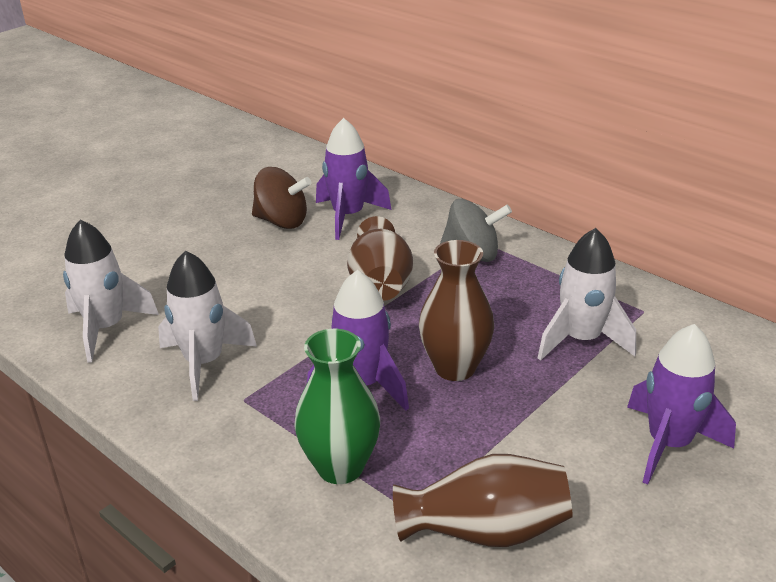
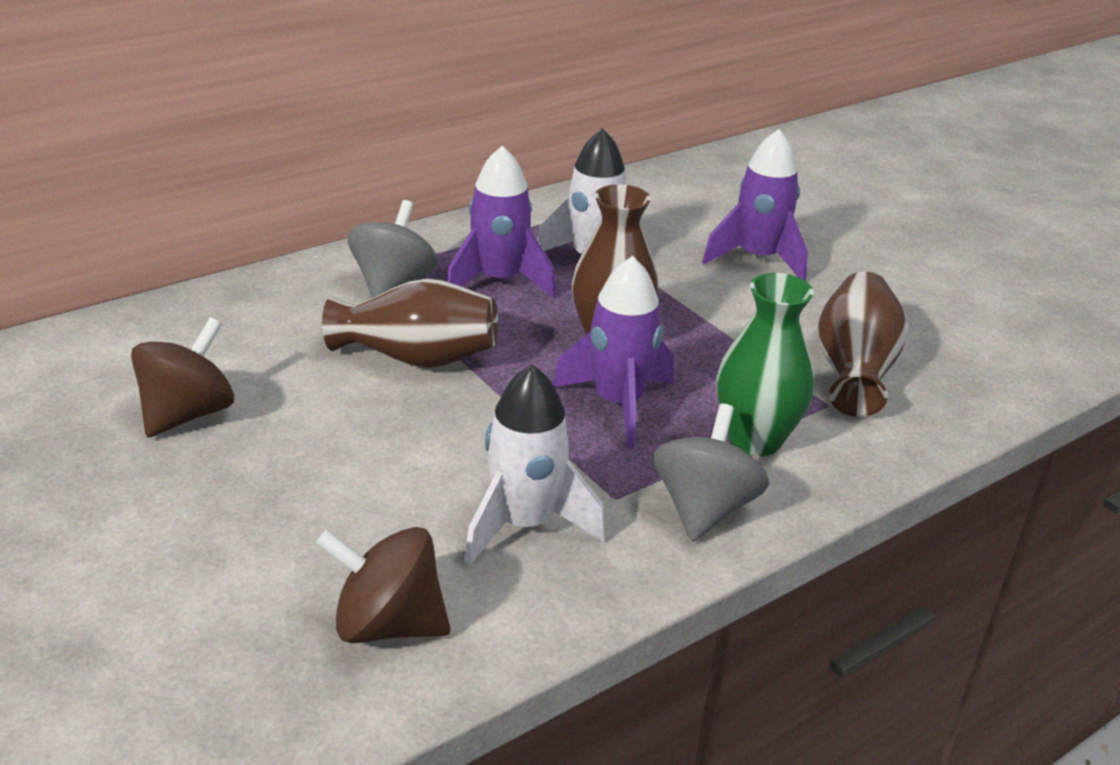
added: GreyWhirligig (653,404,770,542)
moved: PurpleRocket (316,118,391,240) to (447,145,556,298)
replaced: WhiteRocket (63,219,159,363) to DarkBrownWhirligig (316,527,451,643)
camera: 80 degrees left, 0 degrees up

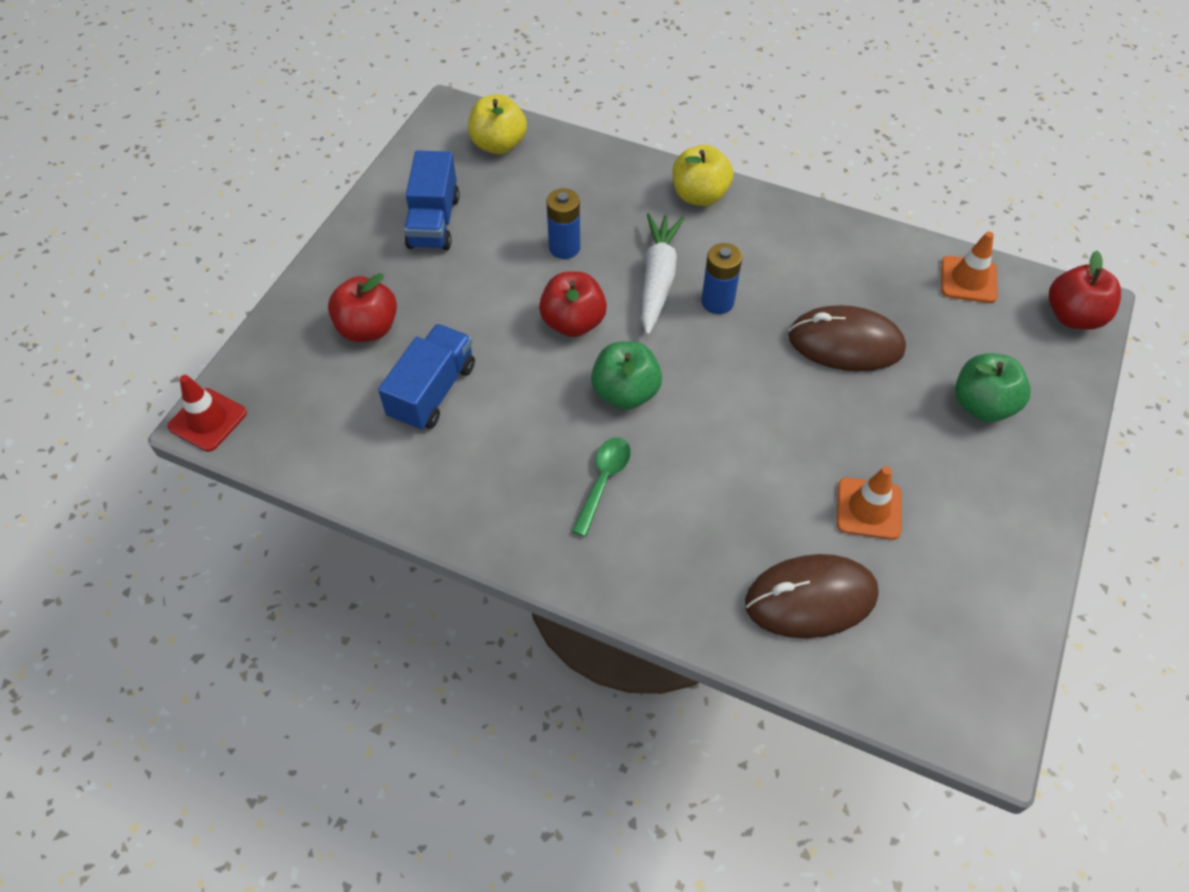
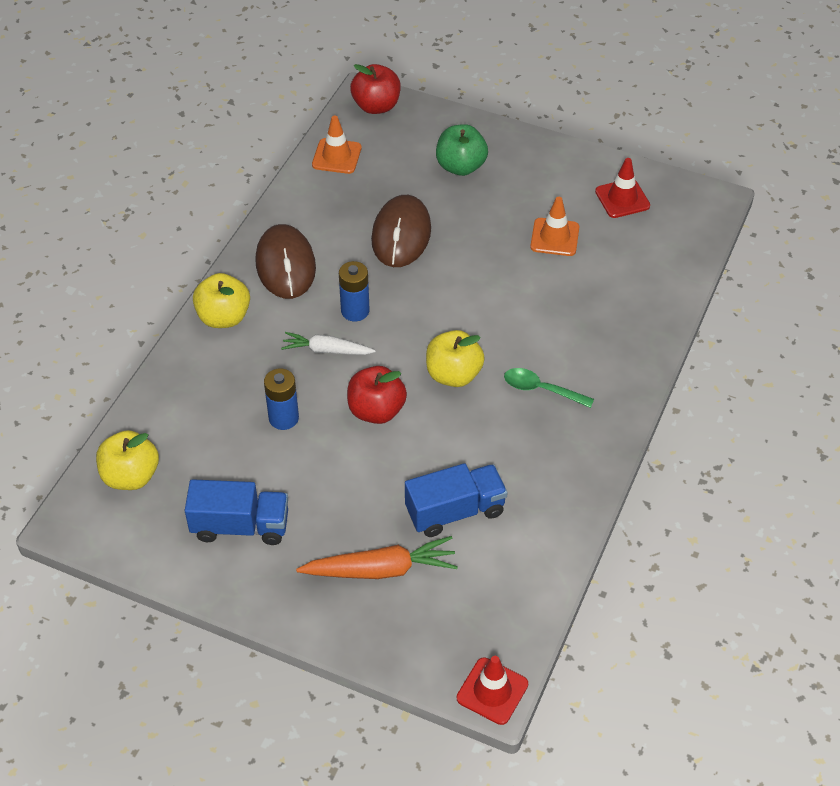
added: ScarletTrafficCone (595,158,650,218)
moved: DarkBrownComputerMouse (745,554,879,638) to (255,224,316,299)
replaced: ScarletApple (328,273,397,342) to OrangeColouredToyCarrot (296,536,458,579)
recoloured: EmeraldApple (591,341,662,410) to GoldenApple (426,330,485,387)
turned: RoyalBlueTruck (378,324,475,431) = (405,463,508,537) 135 degrees clockwise
resized: WhiteToyCarrot (641,213,684,335) = (281,332,376,355) x0.66
camera: 90 degrees left, 5 degrees down

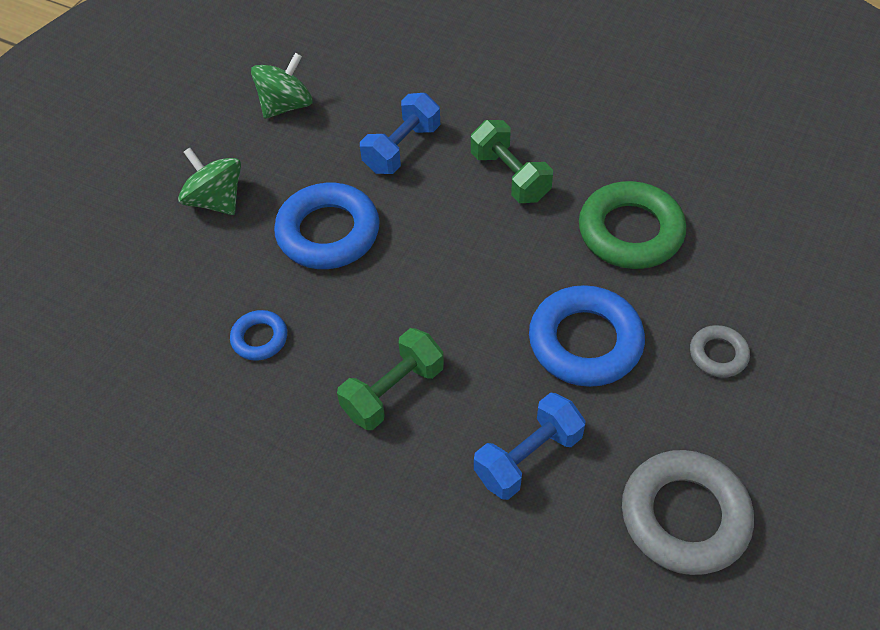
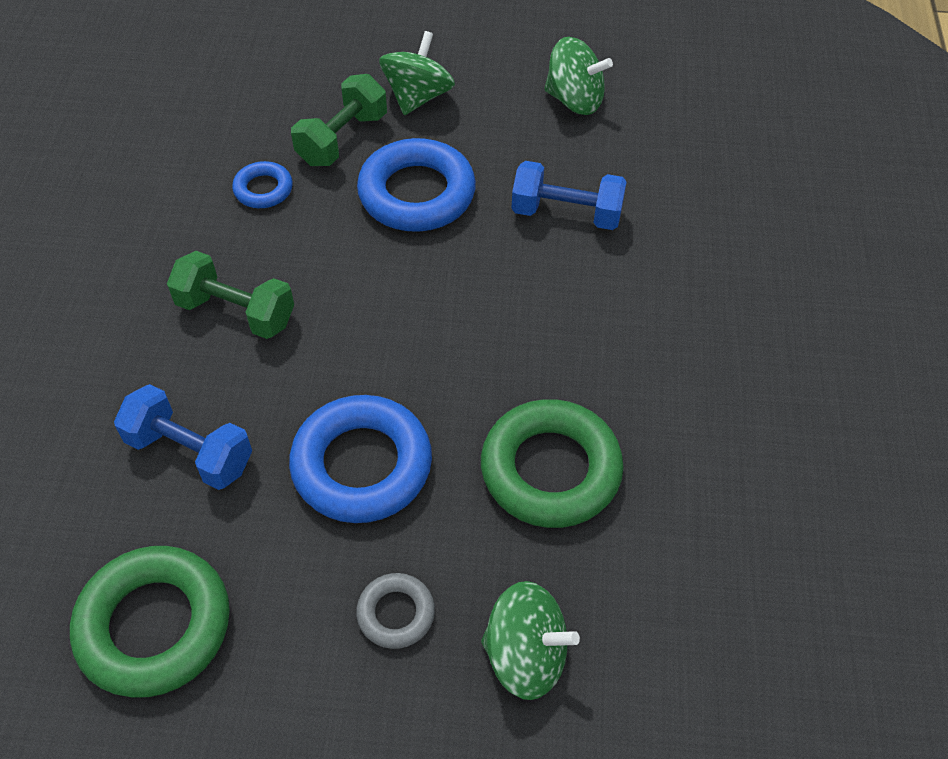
added: EmeraldWhirligig (481,581,580,700)
moved: EmeraldHandWeight (471,120,553,203) to (291,74,387,166)
recoloured: GreyRing (622,450,754,575) to EmeraldRing (70,546,230,698)
camera: 65 degrees right, 0 degrees up

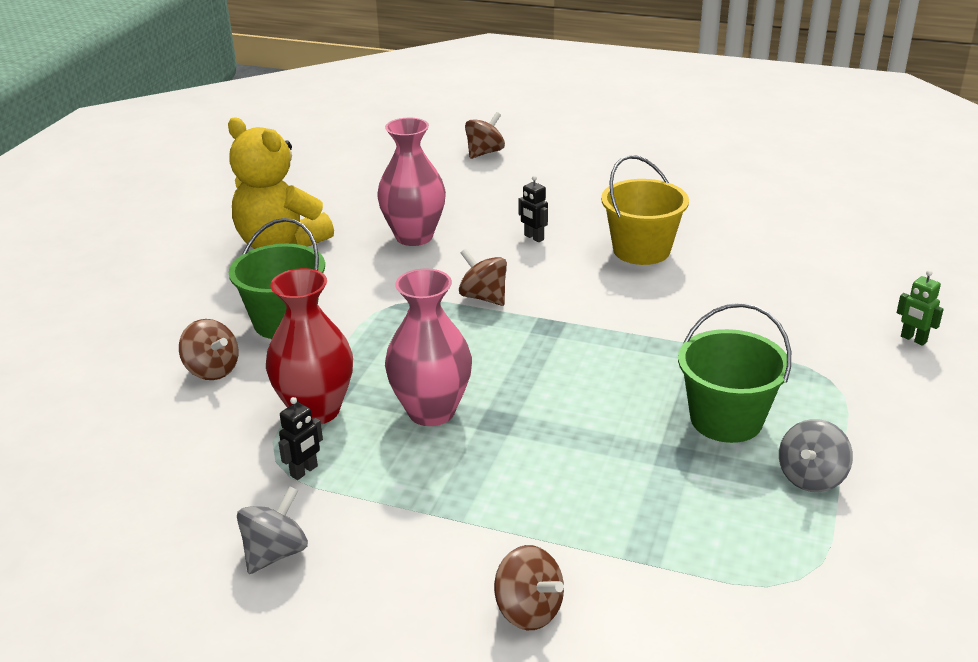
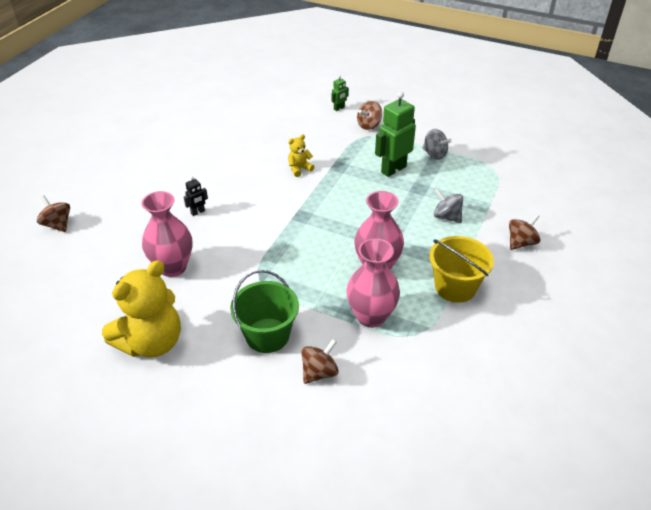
removed: BlackRobotFigure (278,397,323,480)
added: GoldenTeddyBear (288,134,314,177)
moved: GreyWhirligig (237,487,308,574) to (434,189,463,223); DarkBrownWhirligig (459,249,507,306) to (357,101,382,130); GoldenSandBucket (601,155,689,265) to (429,236,494,303)
replaced: EmeraldSandBucket (678,303,791,443) to EmeraldRobotFigure (375,91,416,177)
recoloured: ScarletFlowerVase (266,268,353,424) to RosyFlowerVase (346,238,400,328)
camera: 85 degrees left, 10 degrees up

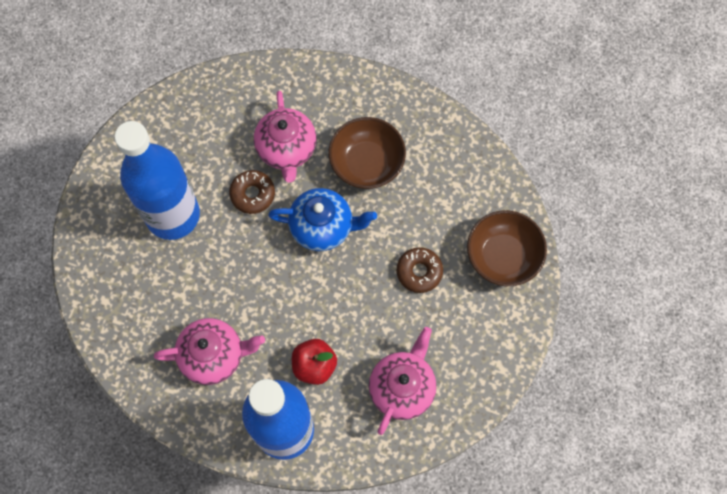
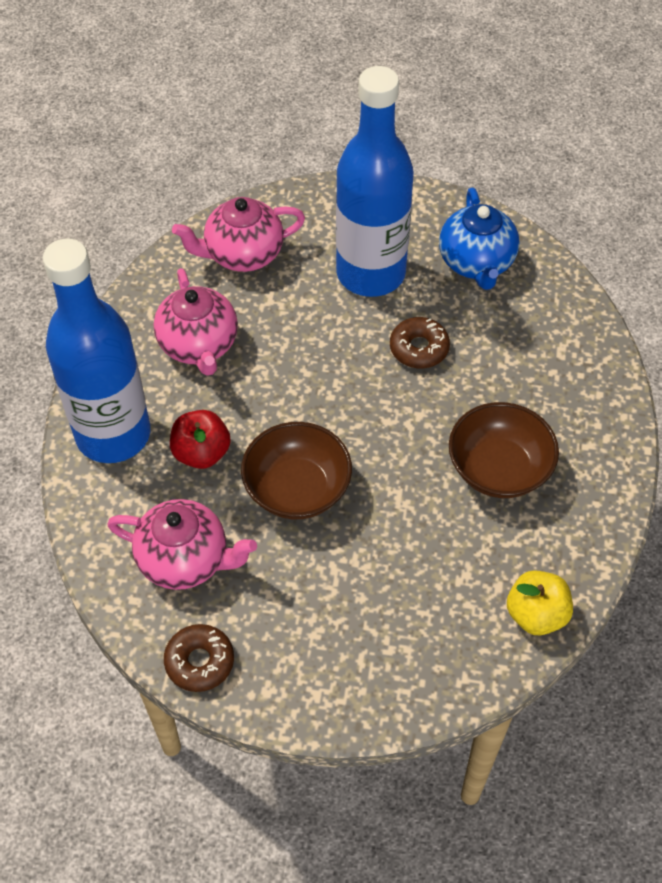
added: GoldenApple (507,570,573,635)
moved: RosyChinaTeapot (254,91,316,183) to (172,197,305,272); RoyalBlueChinaTeapot (268,188,377,251) to (439,188,520,290); DarkBrownGlazedDonut (397,247,443,293) to (164,624,234,692); DarkBrownDeepDish (467,210,547,286) to (241,422,352,519)
camera: 80 degrees right, 15 degrees down

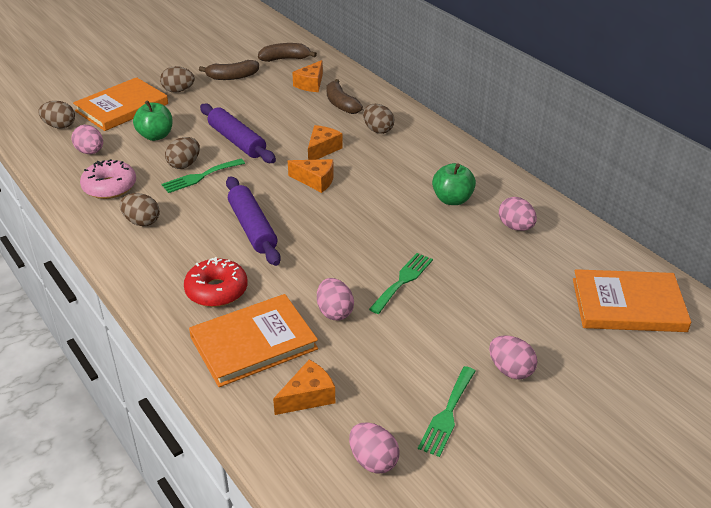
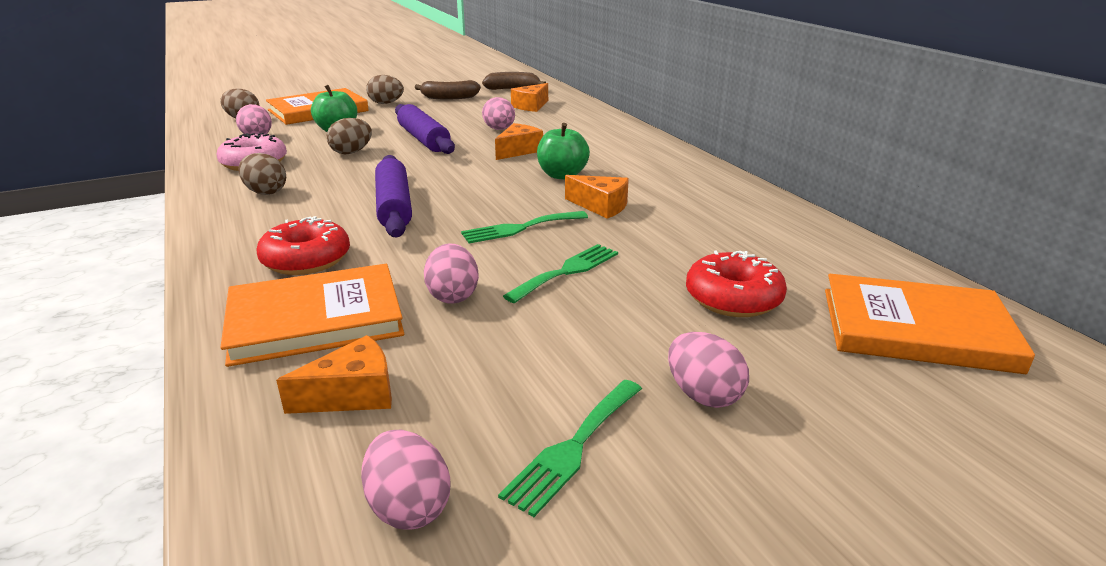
removed: DarkBrownToyBanana (326,79,363,114); DarkBrownEgg (363,104,394,134)
added: ScarletGlazedDonut (686,250,787,317)
moved: EmeraldFork (162,159,245,193) to (461,211,588,243); OrangeColouredPieceOfCheese (288,159,334,193) to (565,175,629,219); EmeraldApple (432,163,476,205) to (537,123,590,179); RosyEgg (499,197,537,231) to (482,97,515,130)
camera: 10 degrees right, 10 degrees down

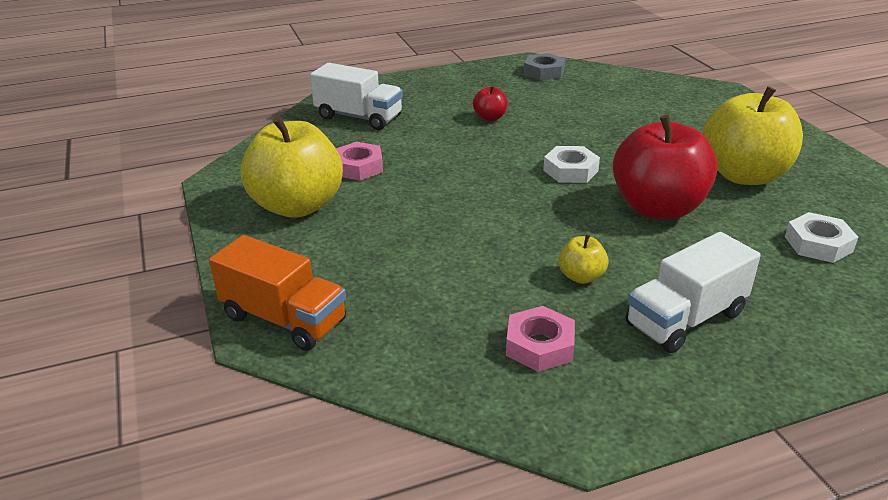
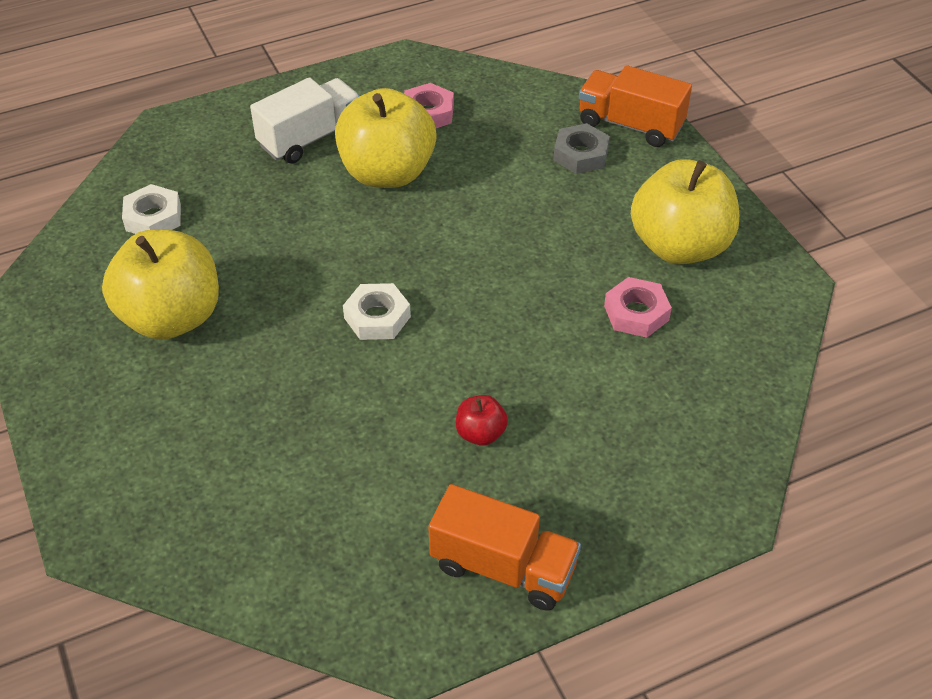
removed: WhiteTruck (310,63,403,130); ScarletApple (613,114,718,220)
added: OrangeColouredTruck (428,484,581,610)
moved: GreyHexagonNut (524,53,565,80) to (553,123,610,174)
resized: GoldenApple (559,234,609,284) = (335,88,437,188) x2.31
camera: 175 degrees right, 15 degrees up

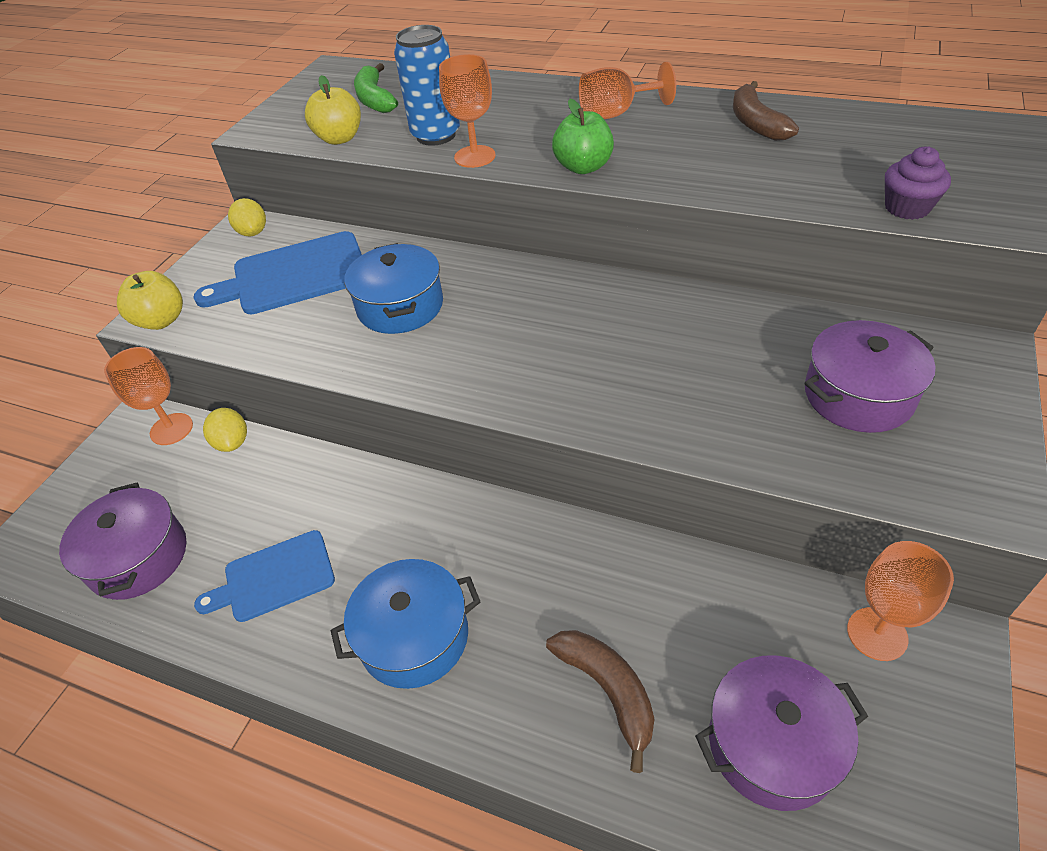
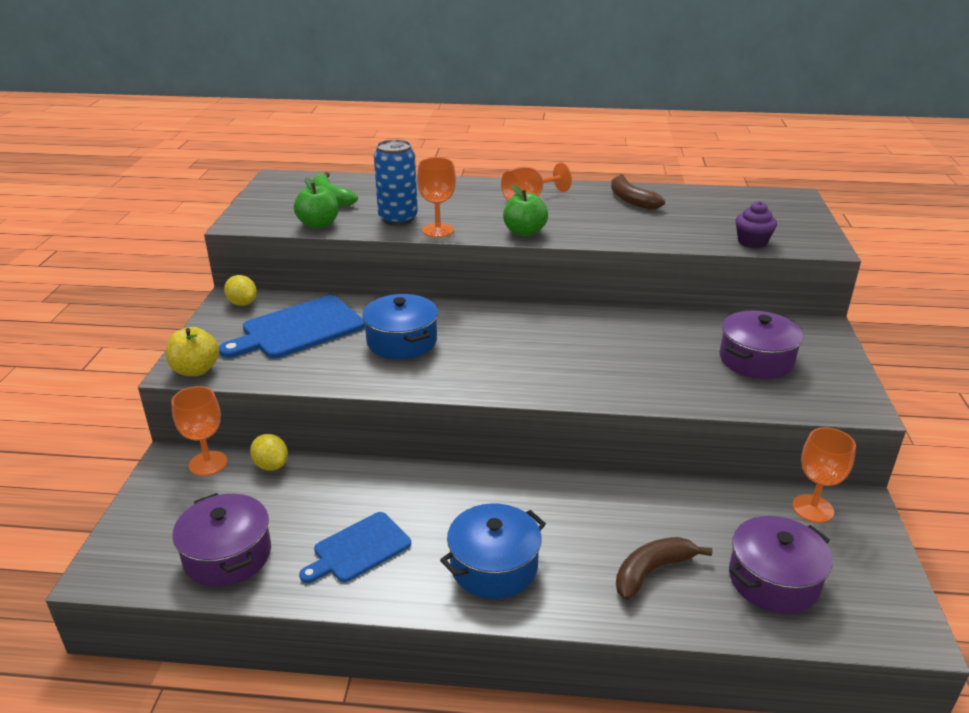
recoloured: GoldenApple (305,75,361,145) to EmeraldApple (294,177,339,229)
turned: DarkBrownToyBanana (546,630,655,773) = (616,537,712,600) 75 degrees counterclockwise
camera: 20 degrees left, 15 degrees down

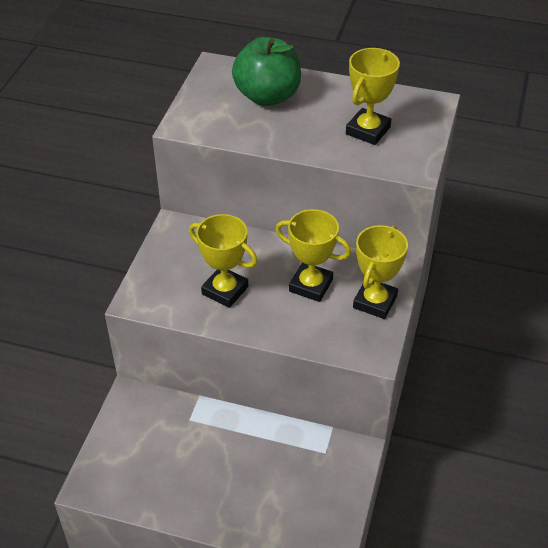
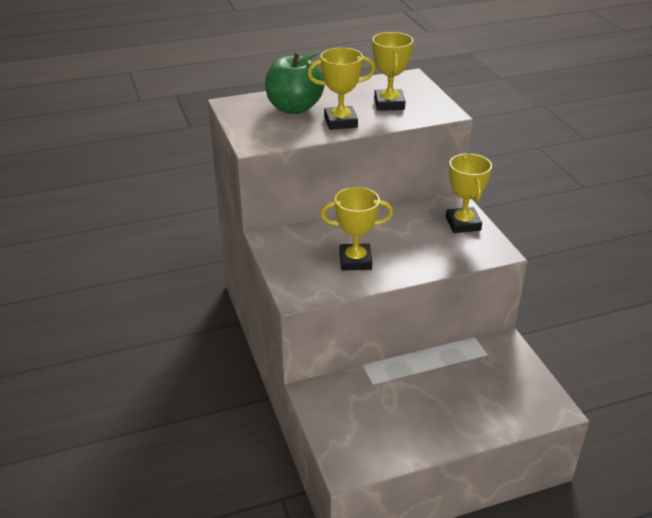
moved: GoldenPrizeCup (276,209,351,302) to (308,48,375,130)
camera: 35 degrees left, 10 degrees down

